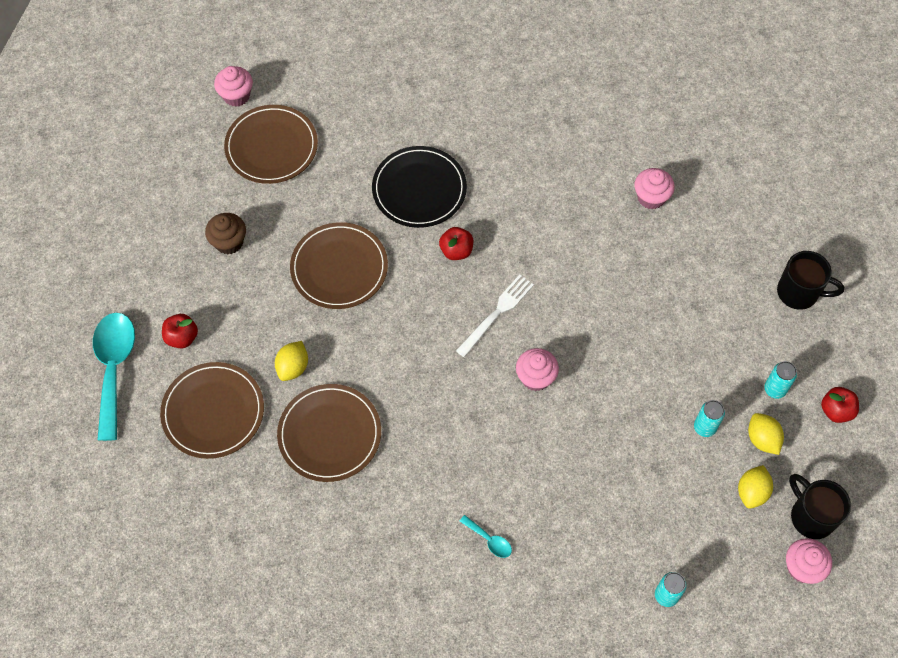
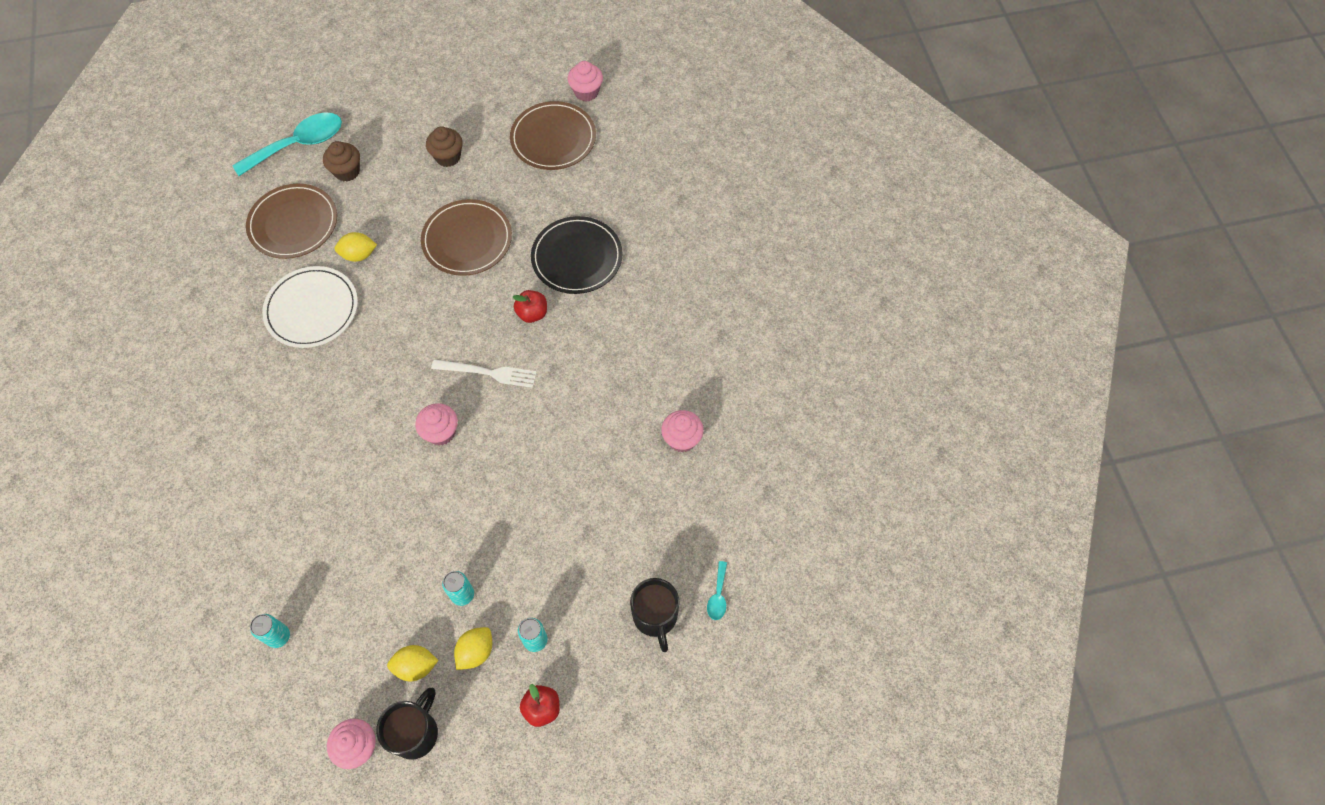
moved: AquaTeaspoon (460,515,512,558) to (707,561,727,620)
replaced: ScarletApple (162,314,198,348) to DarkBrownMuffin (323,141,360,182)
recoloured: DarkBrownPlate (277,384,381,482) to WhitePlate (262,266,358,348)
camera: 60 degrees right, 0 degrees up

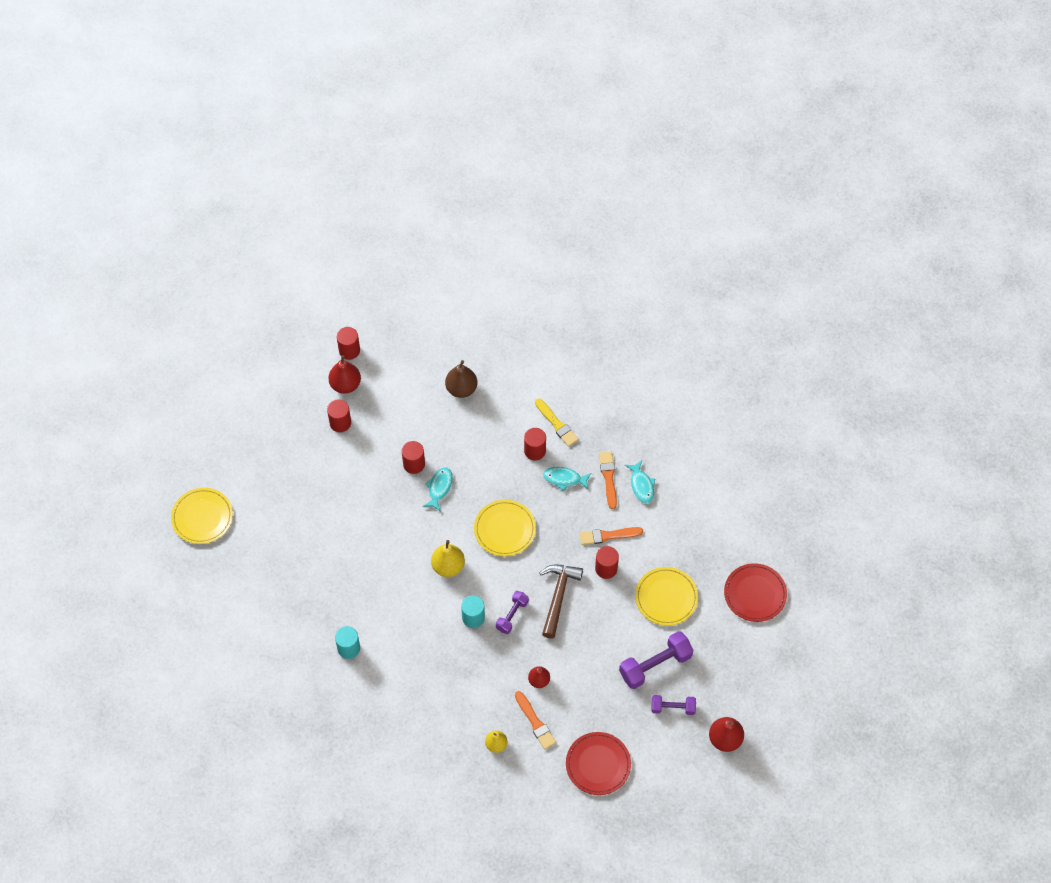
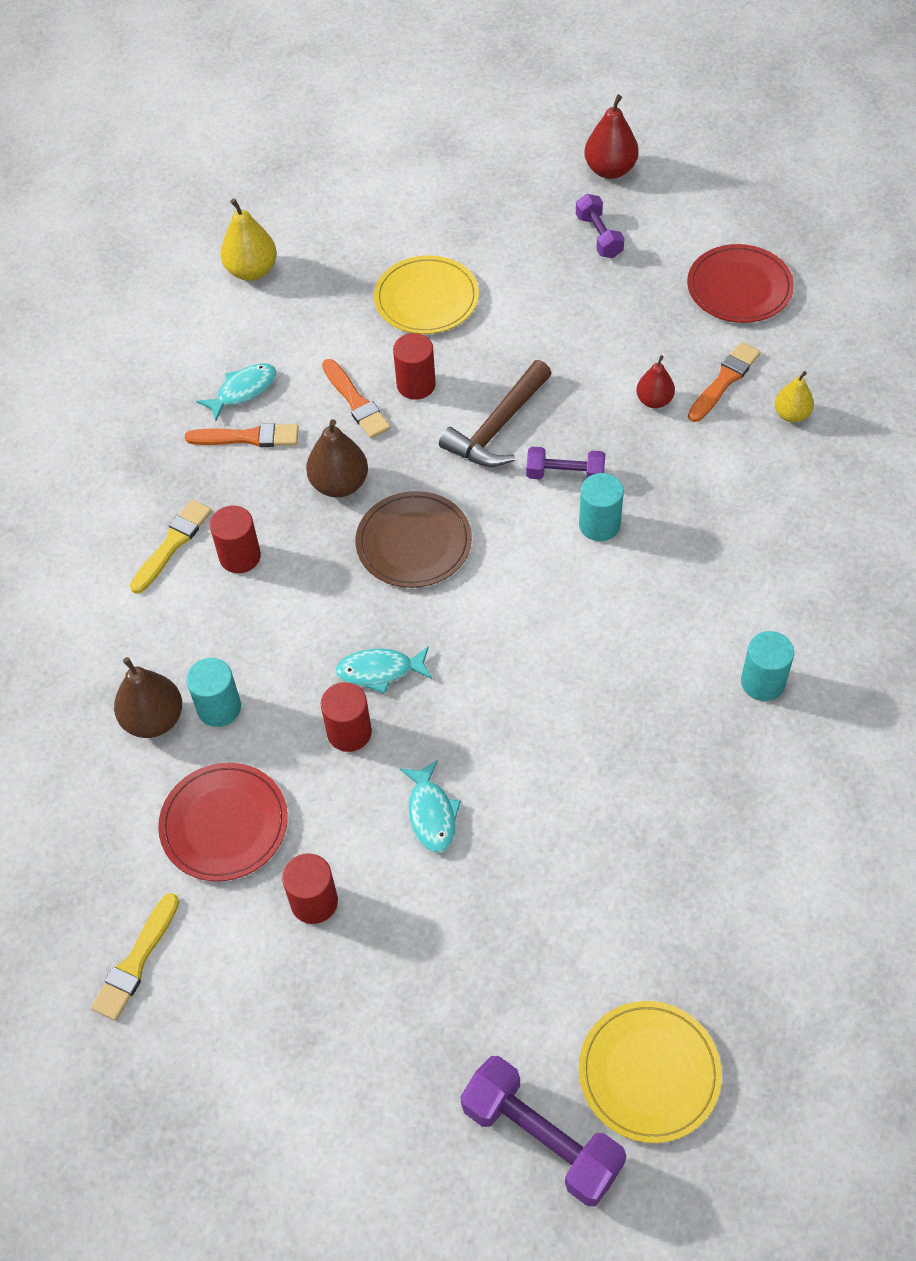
removed: ScarletToyPear (328,355,361,394)
added: AquaCylinderShape (186,658,241,727); DarkBrownToyPear (306,419,368,498)
moved: GoldenToyPear (431,540,465,577) to (220,199,277,281); AquaFish (543,467,591,491) to (400,760,461,853); PurpleHandWeight (619,631,693,689) to (460,1056,626,1206); ScarletPlate (724,563,787,622) to (158,763,288,881)
replaced: ScarletCylinderShape (337,327,360,360) to GoldenBrush (91,893,179,1021)
recoloured: GoldenPlate (474,500,536,556) to DarkBrownPlate (355,491,472,588)
turned: DarkBrownClawHammer (539,564,583,638) = (439,360,552,467) 45 degrees counterclockwise; OrangeColouredBrush (599,451,617,509) = (185,423,299,447) 150 degrees counterclockwise
camera: 110 degrees left, 5 degrees down

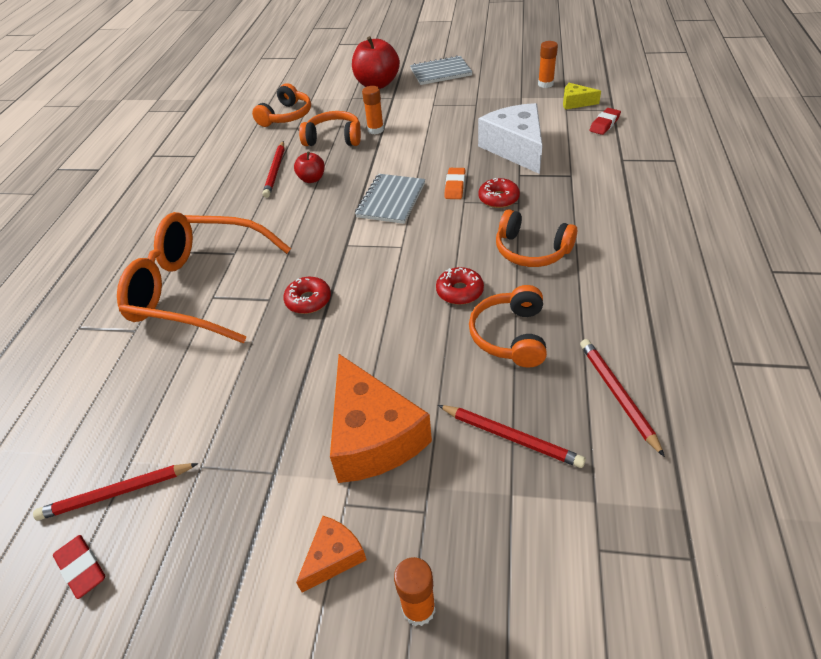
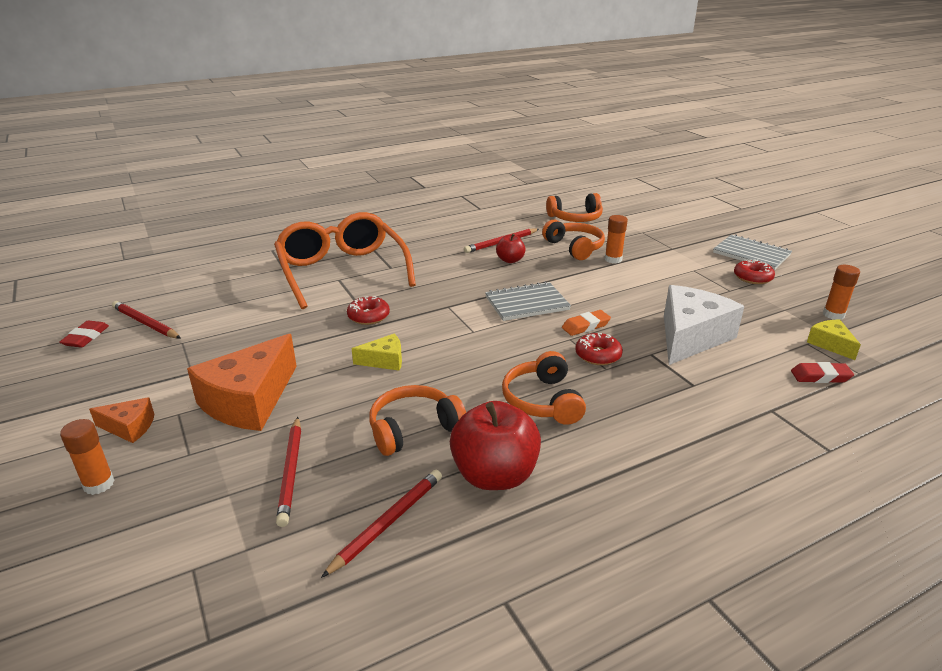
added: GoldenPieceOfCheese (352,334,402,371)
moved: ScarletApple (352,36,400,89) to (450,401,541,490); ScarletGlazedDonut (436,267,484,305) to (734,259,775,284)
camera: 50 degrees right, 15 degrees down

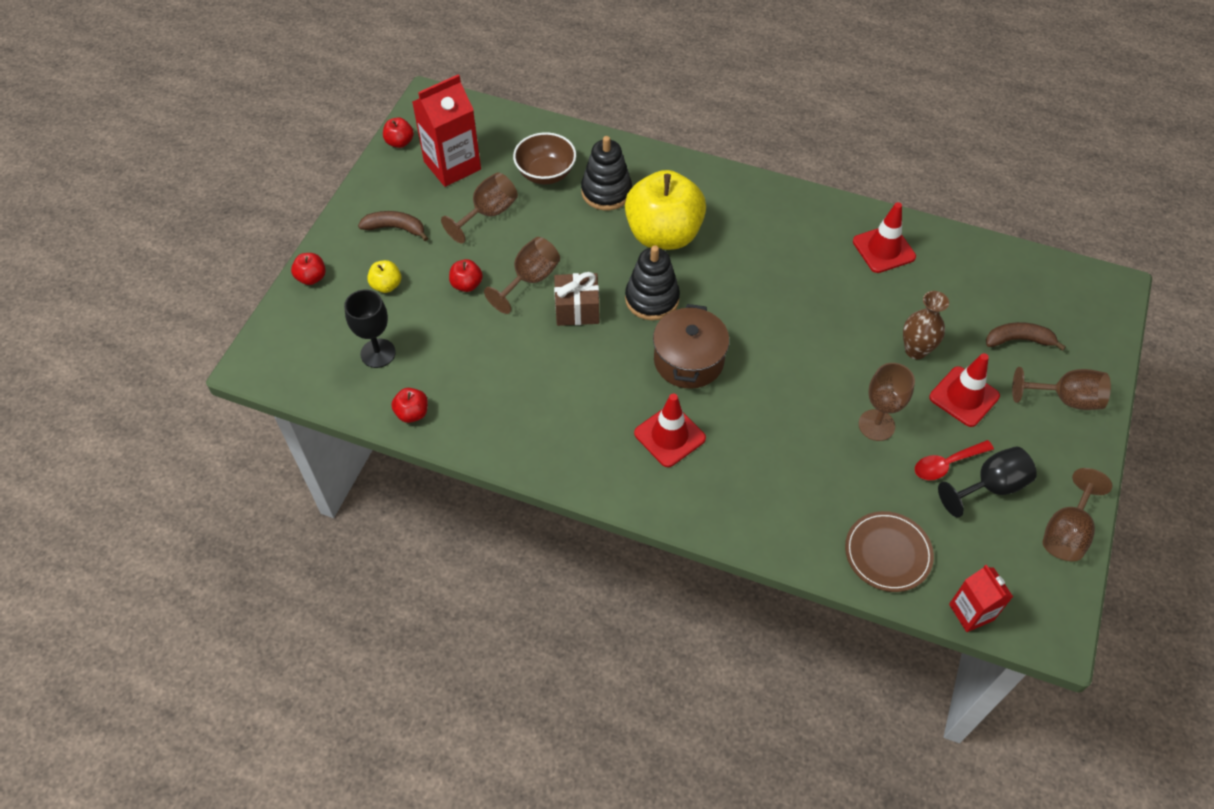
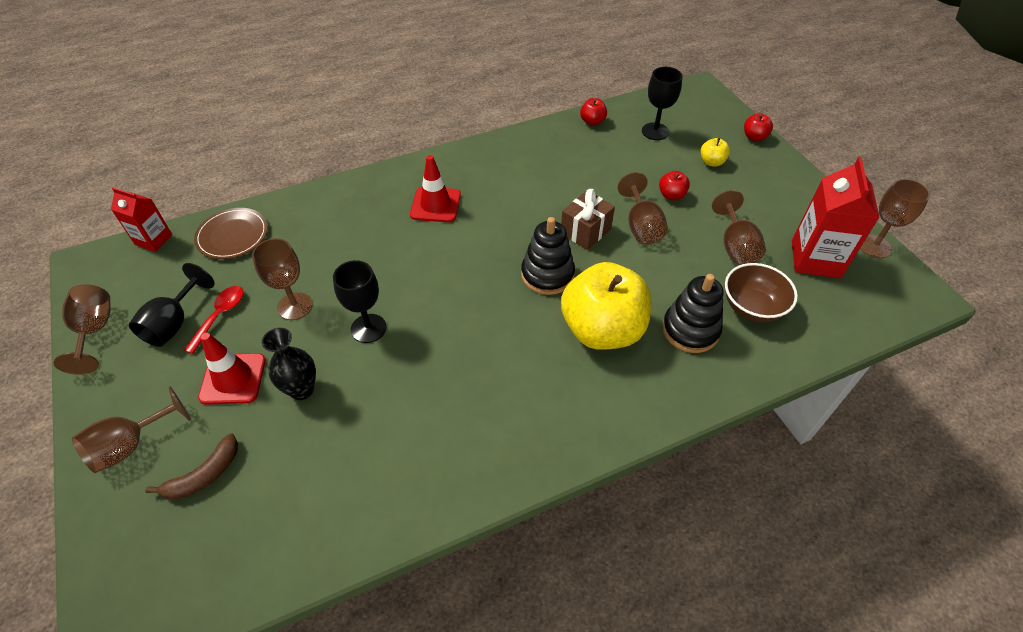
removed: DarkBrownToyBanana (358,211,428,241); DarkBrownStockpot (653,304,729,389); ScarletTrafficCone (853,202,916,273)
added: BlackWineGlass (333,260,386,343)
replaced: ScarletApple (383,117,414,148) to DarkBrownWineGlass (860,179,930,259)
recoloured: DarkBrownFlowerVase (903,291,949,359) to BlackFlowerVase (262,328,316,400)
camera: 135 degrees right, 5 degrees down

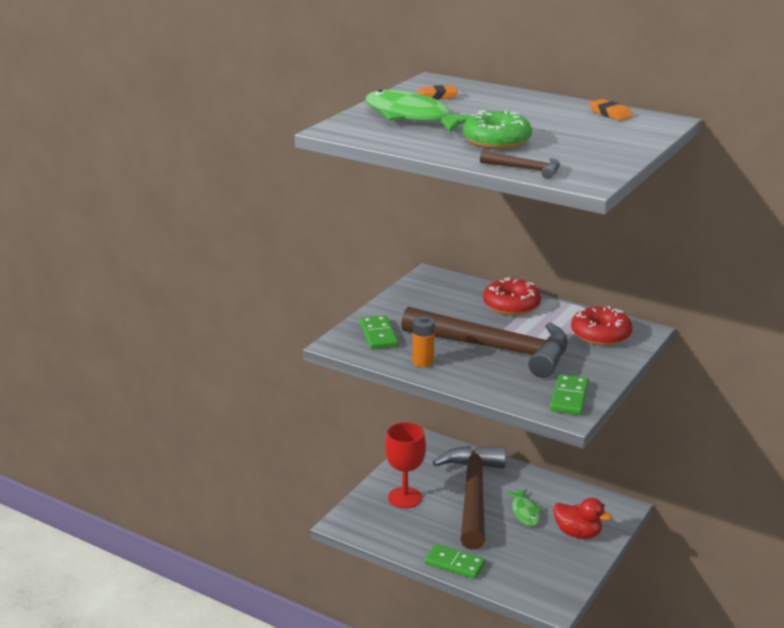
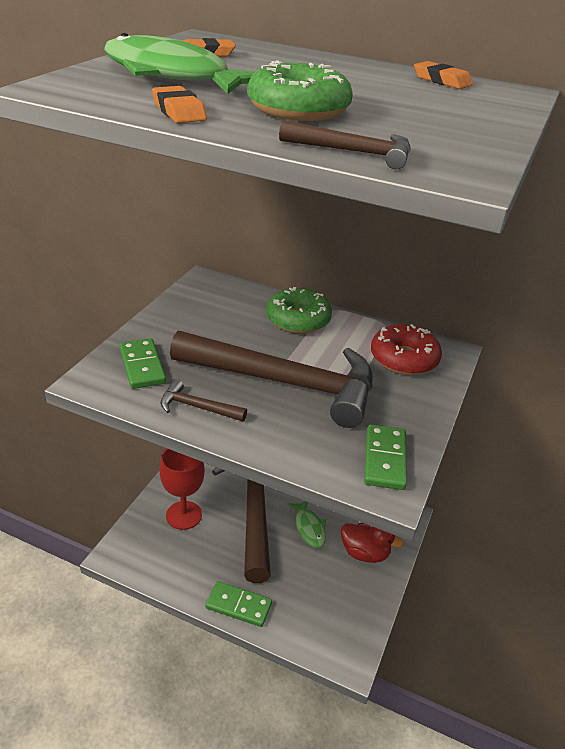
added: OrangeColouredGumEraser (152,86,207,123)
replaced: OrangeColouredAaBattery (413,316,435,367) to DarkBrownClawHammer (160,379,247,421)
recoloured: ScarletGlazedDonut (483,277,541,315) to EmeraldGlazedDonut (266,287,332,334)
camera: 10 degrees left, 10 degrees up

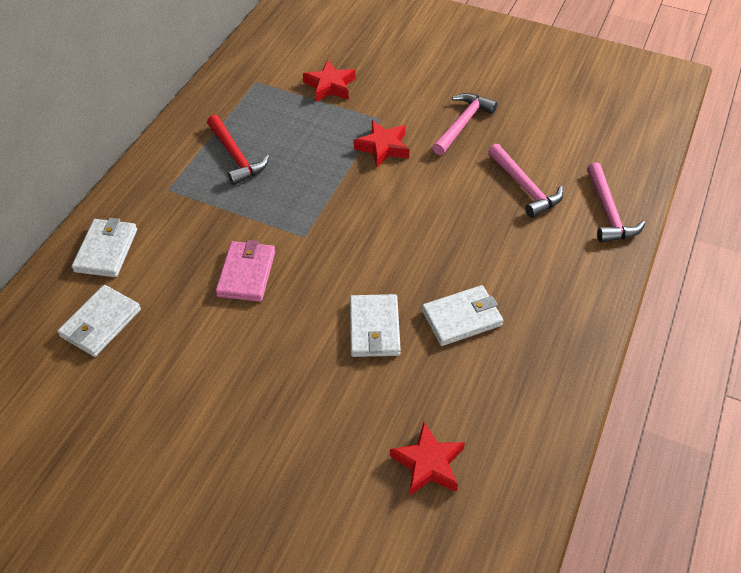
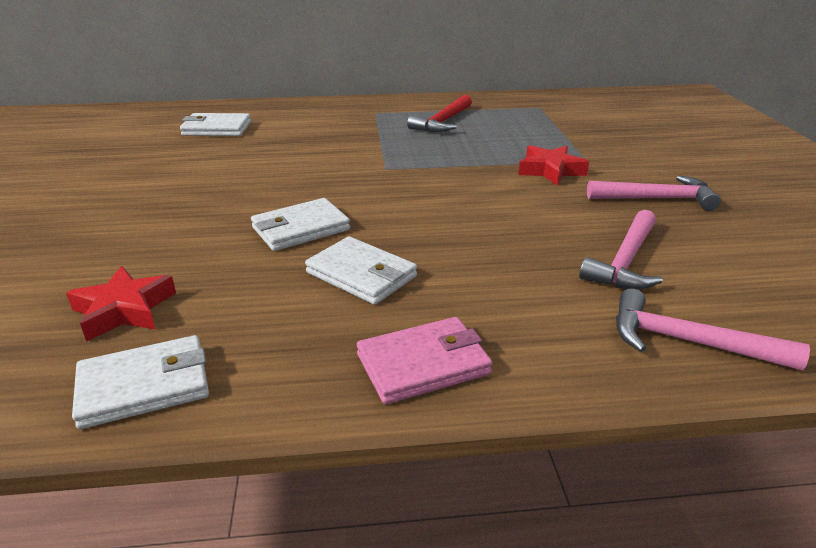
removed: ScarletStar (303,60,356,102)
moved: WhiteWallet (72,218,137,277) to (72,335,209,429); RosyWallet (215,240,275,302) to (357,317,493,404)
turned: RosyClawHammer (587,162,645,243) = (616,289,810,371) 60 degrees clockwise
camera: 60 degrees right, 20 degrees down

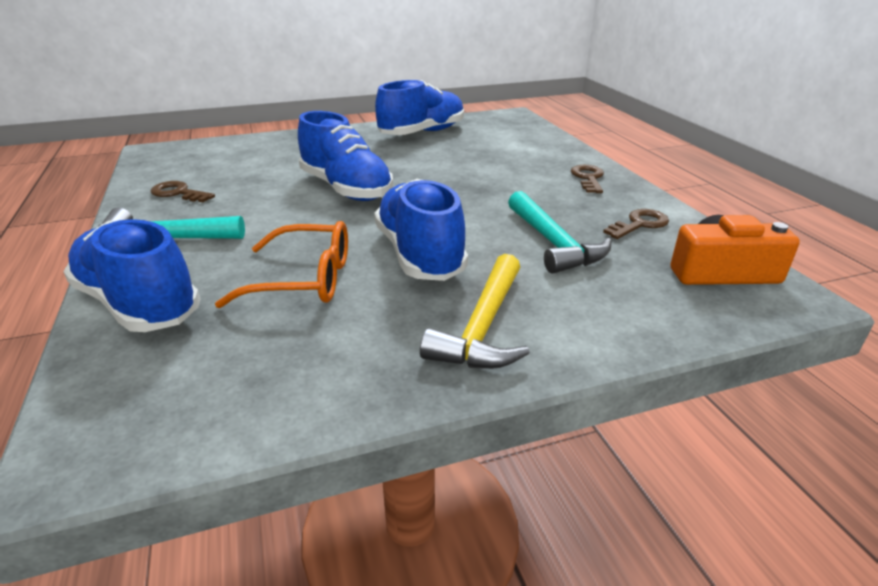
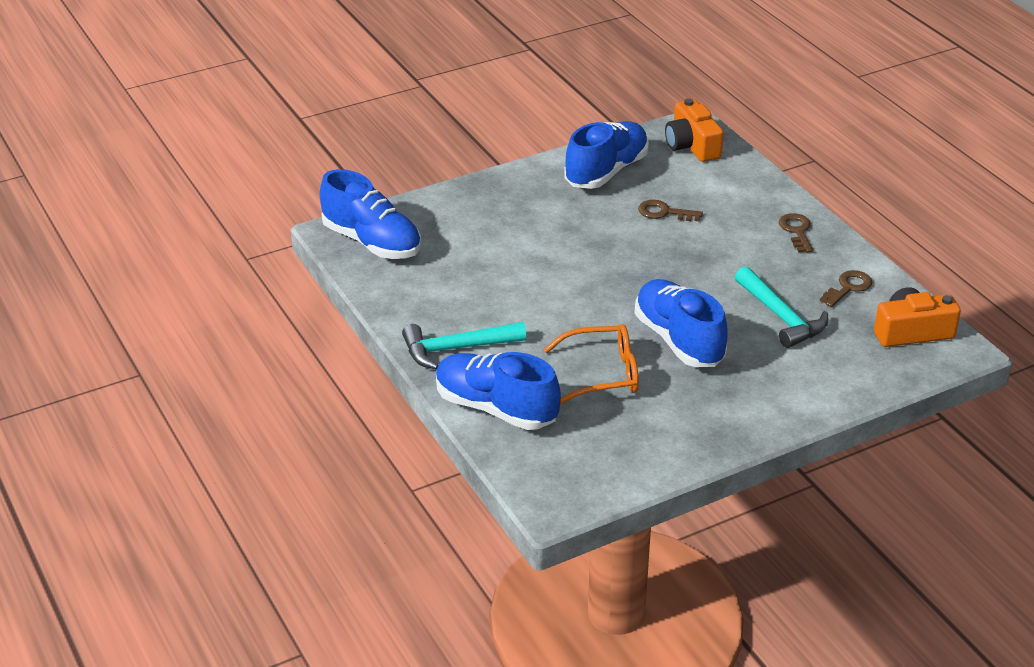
removed: GoldenClawHammer (420,254,530,369)
added: OrangeColouredPhotoCamera (665,98,724,162)
moved: DarkBrownKey (151,181,215,202) to (638,200,703,221); RoyalBlueShoe (298,111,393,201) to (320,169,421,259)
camera: 10 degrees left, 5 degrees up

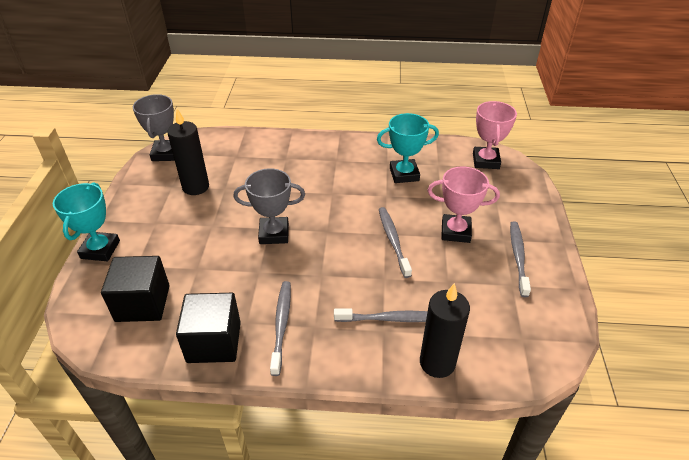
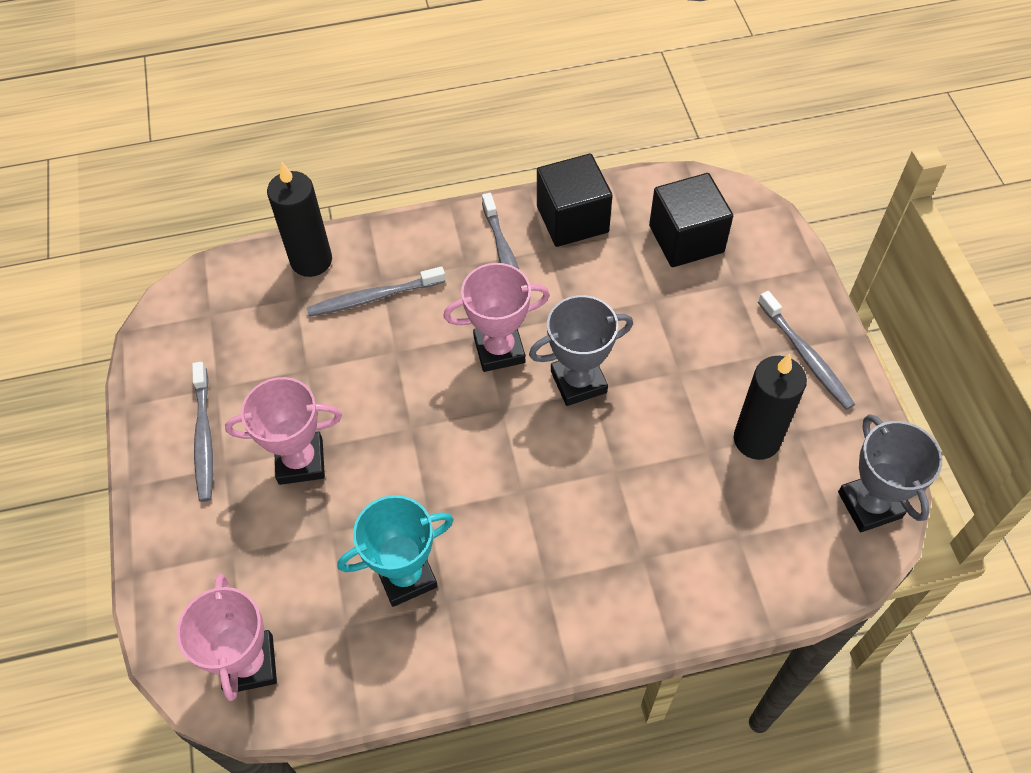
removed: AquaPrizeCup (53,183,120,261)
added: RosyPrizeCup (443,263,550,372)
moved: GreyToothbrush (379,207,412,278) to (758,291,855,410)
camera: 165 degrees right, 15 degrees up

